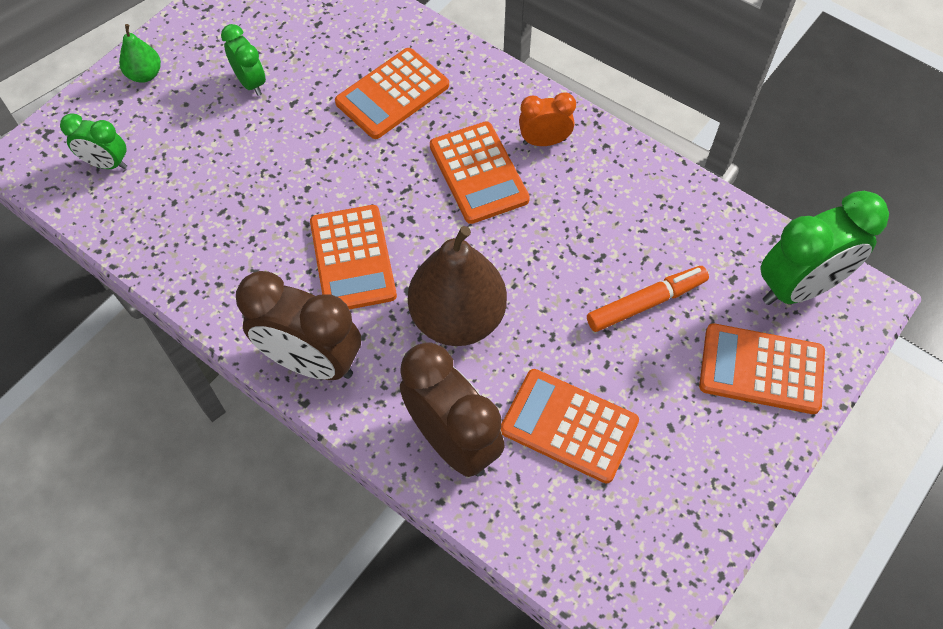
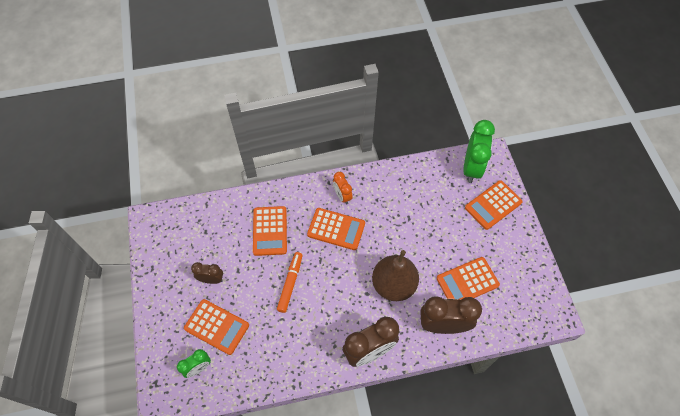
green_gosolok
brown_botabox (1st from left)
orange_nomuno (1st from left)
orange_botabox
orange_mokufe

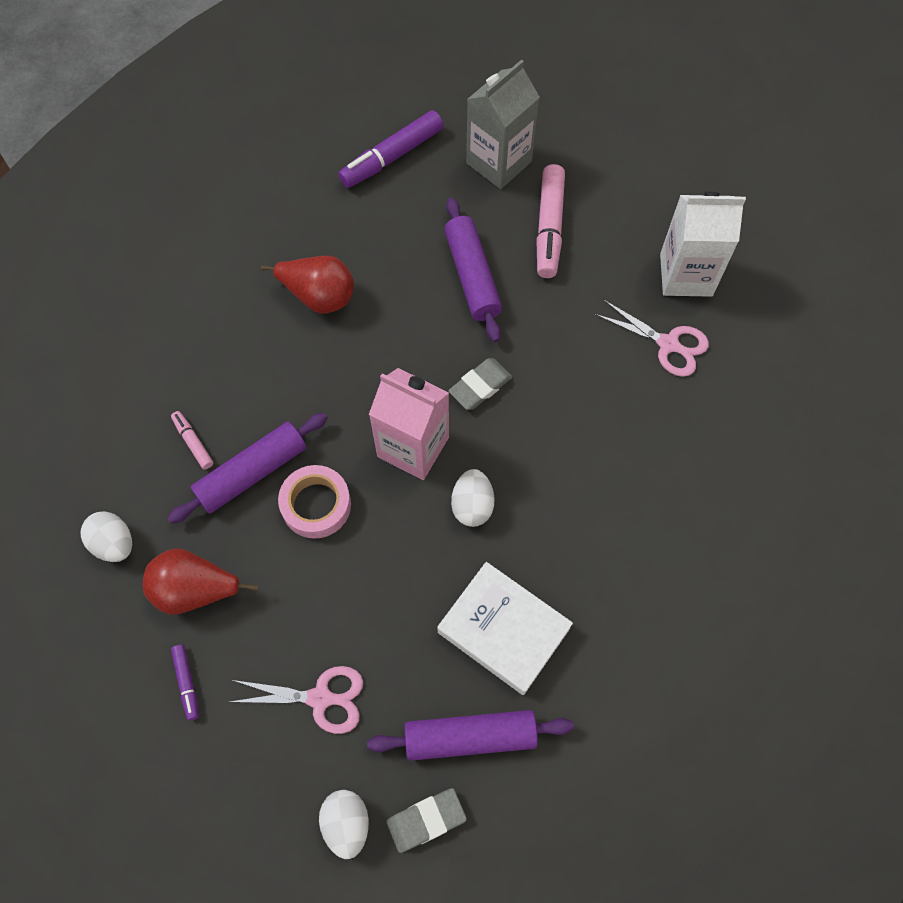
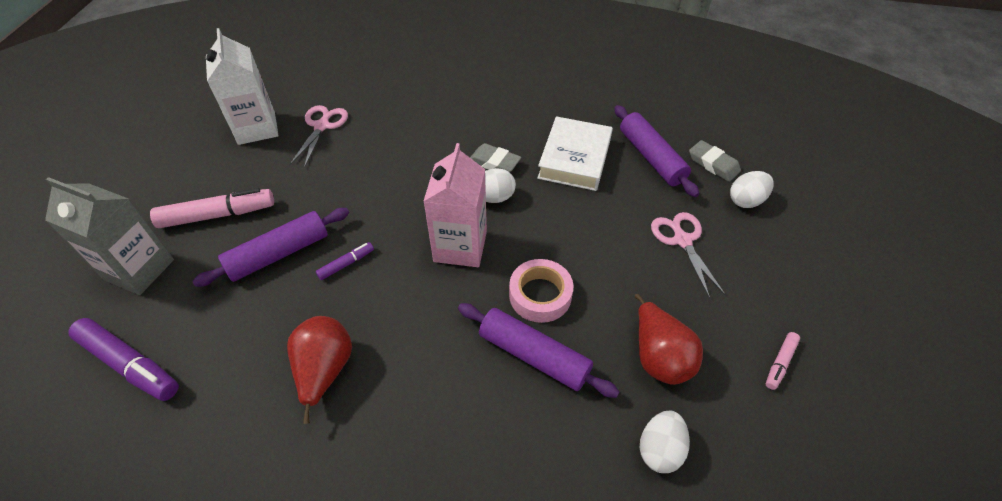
pink_mokufe (2nd from left)
purple_mokufe (2nd from left)
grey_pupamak (1st from left)

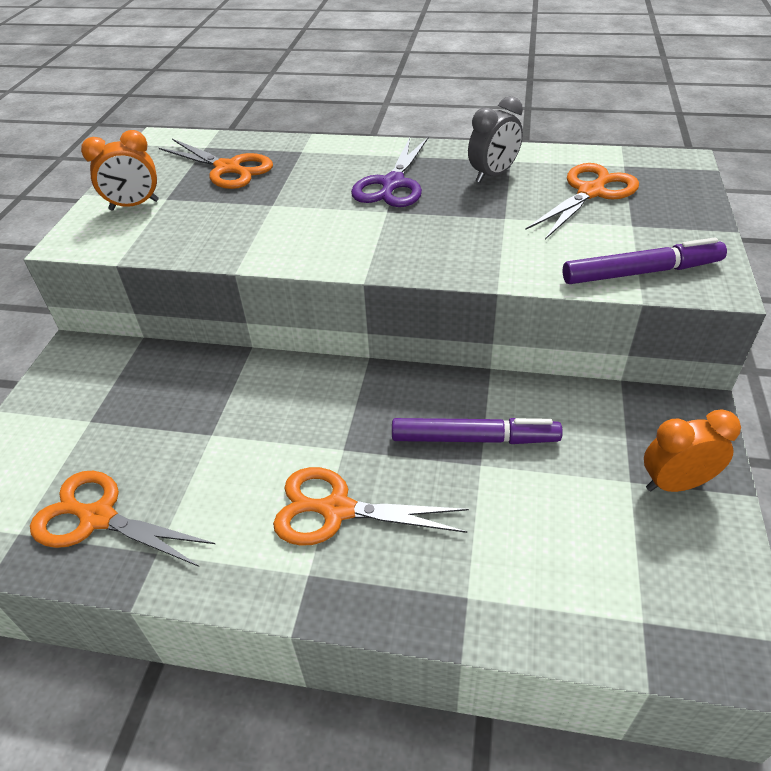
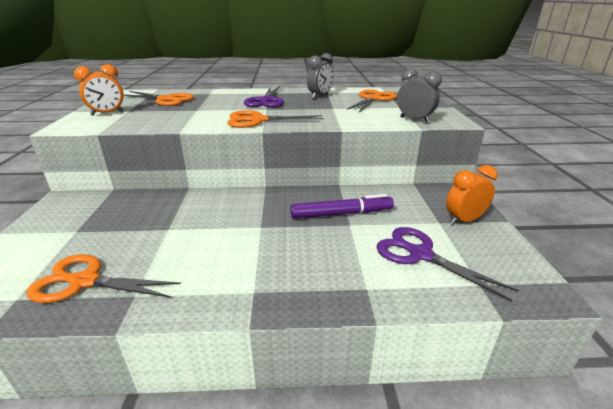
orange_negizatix (3rd from left)
grey_botabox (2nd from left)
purple_negizatix (2nd from left)

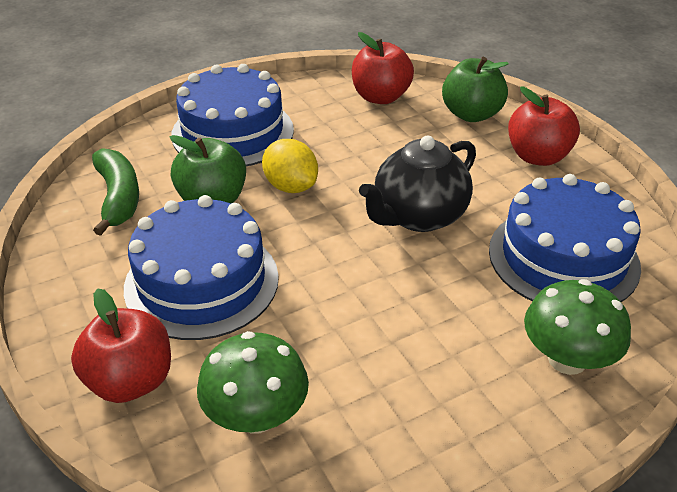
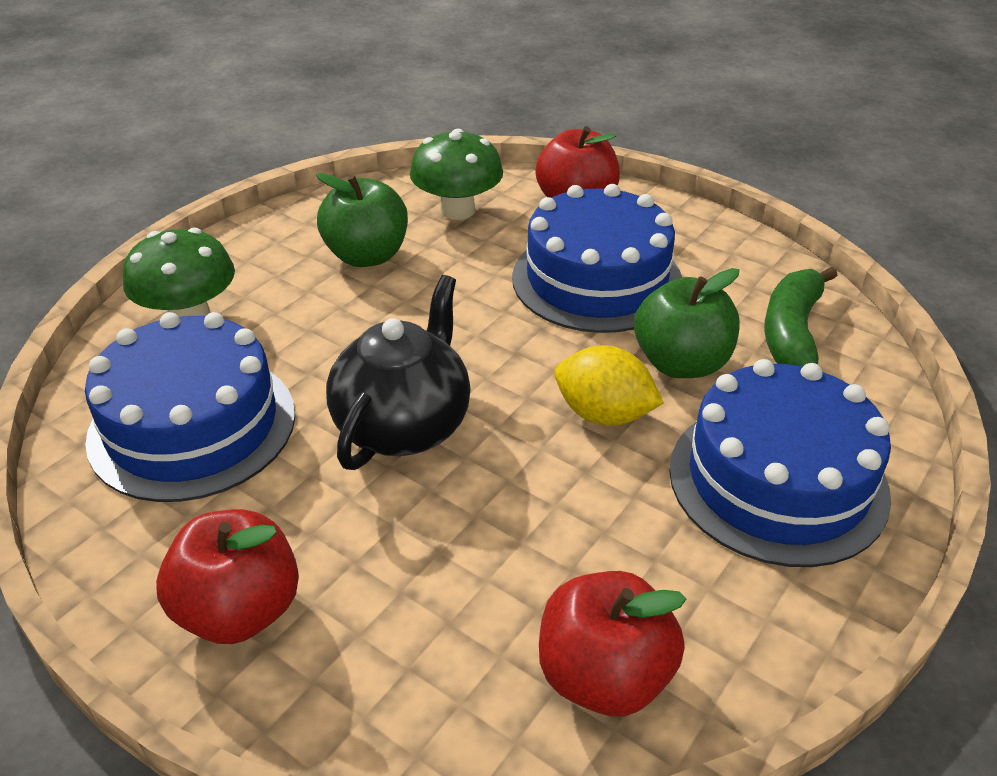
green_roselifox
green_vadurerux (1st from left)

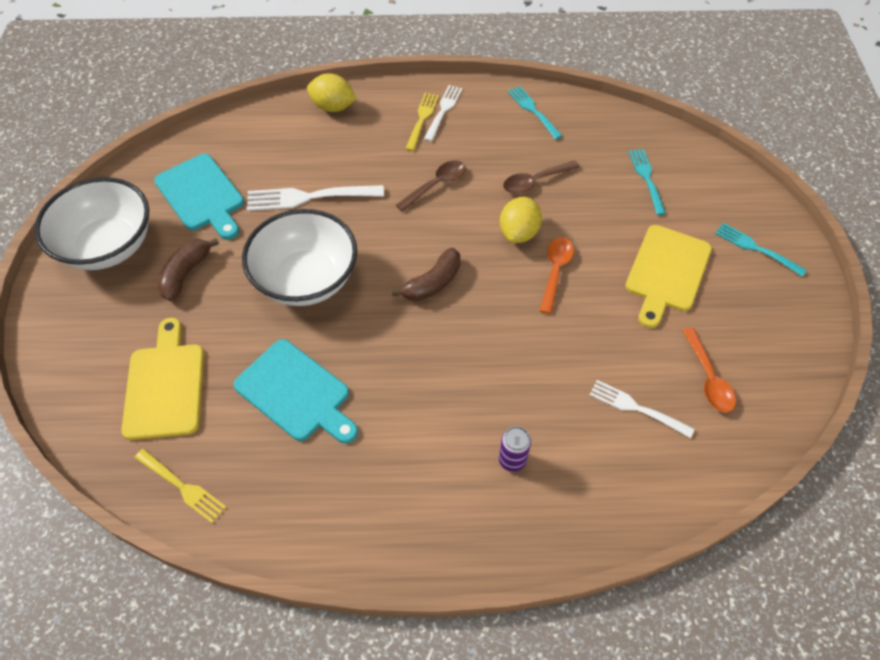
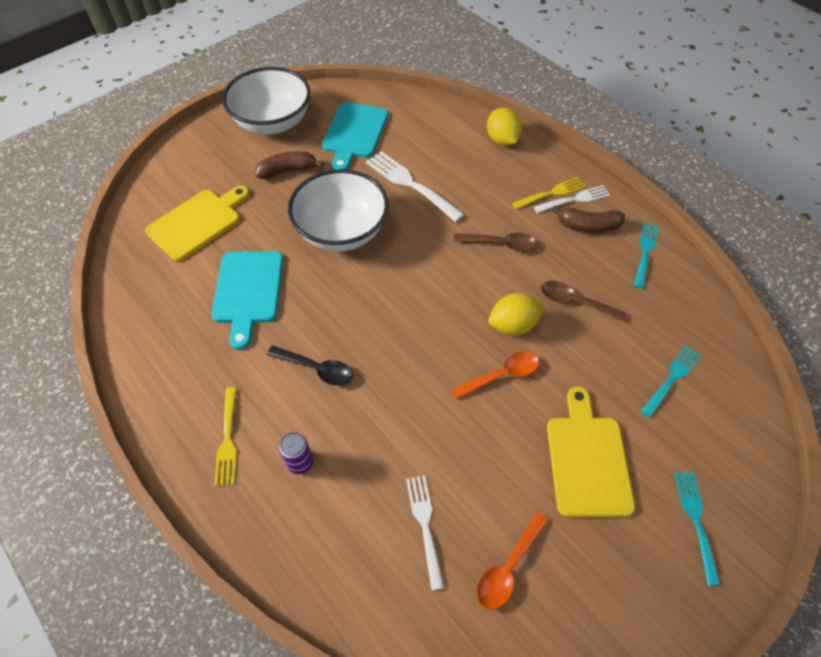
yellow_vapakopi (1st from left)
brown_roselifox (2nd from left)
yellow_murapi (2nd from left)
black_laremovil

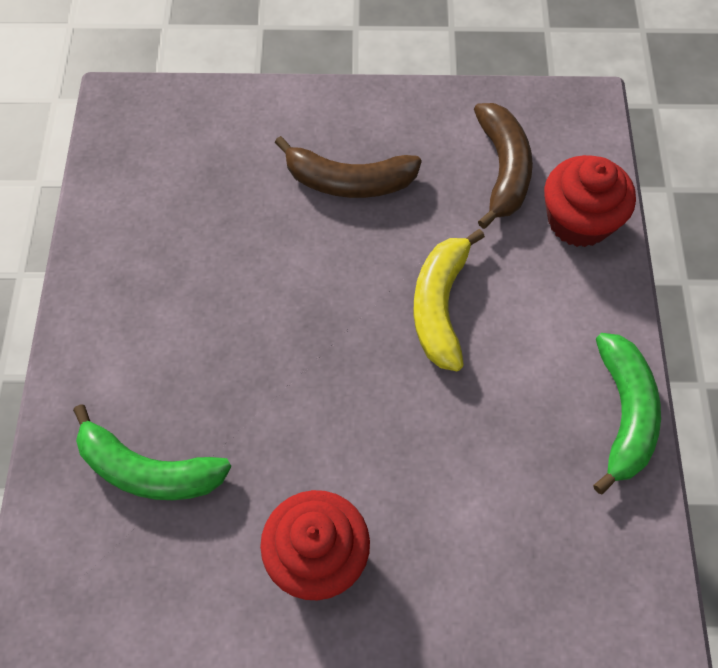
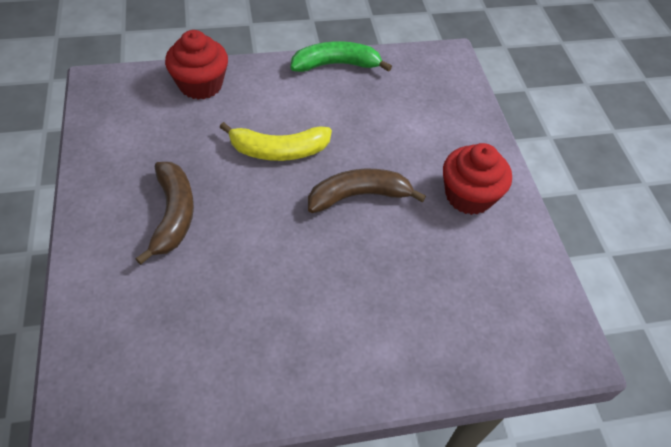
green_roselifox (1st from left in the first image)
brown_roselifox (2nd from left)

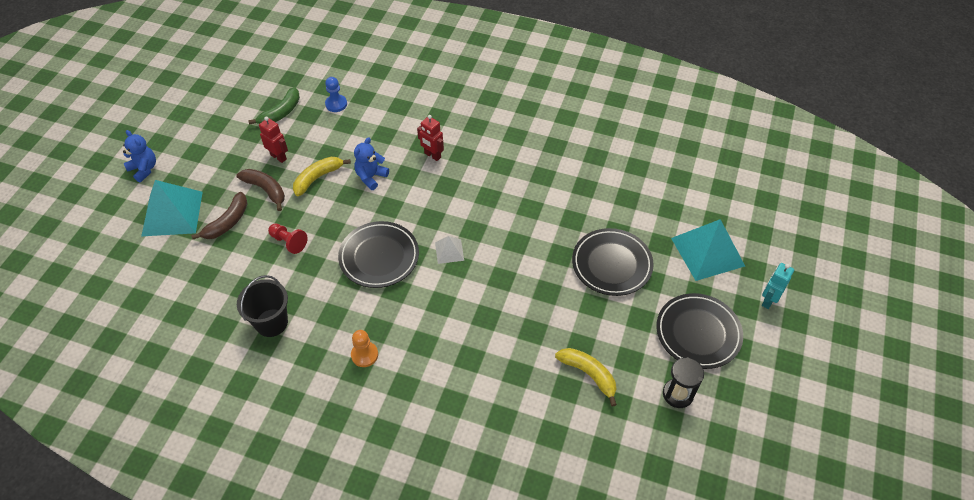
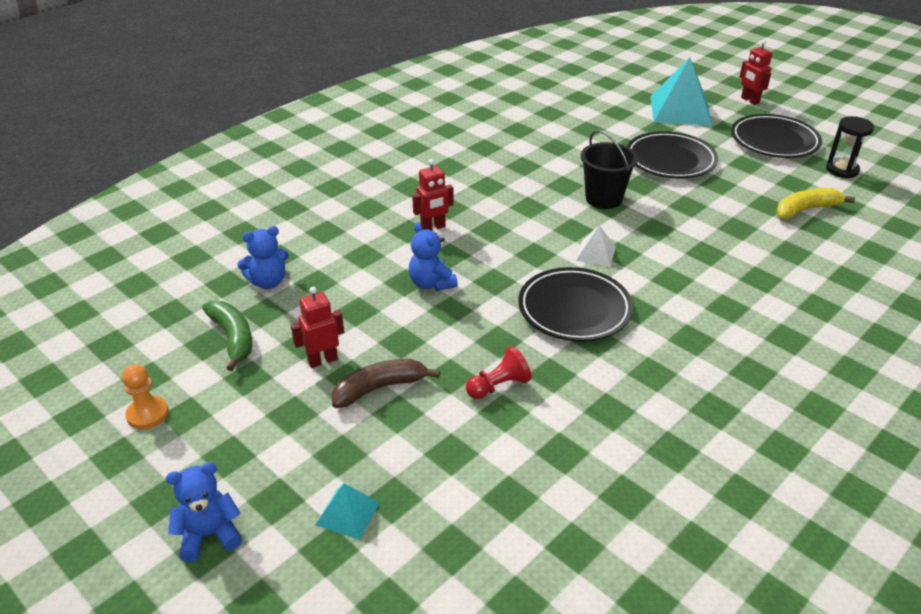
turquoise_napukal (1st from left)
brown_roselifox (1st from left in the first image)
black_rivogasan
yellow_roselifox (1st from left in the first image)
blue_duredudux (2nd from left)
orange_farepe
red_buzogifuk (3rd from left)

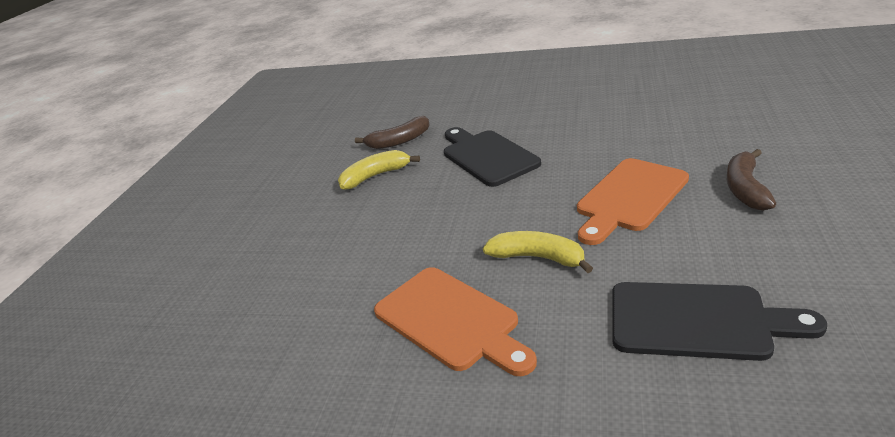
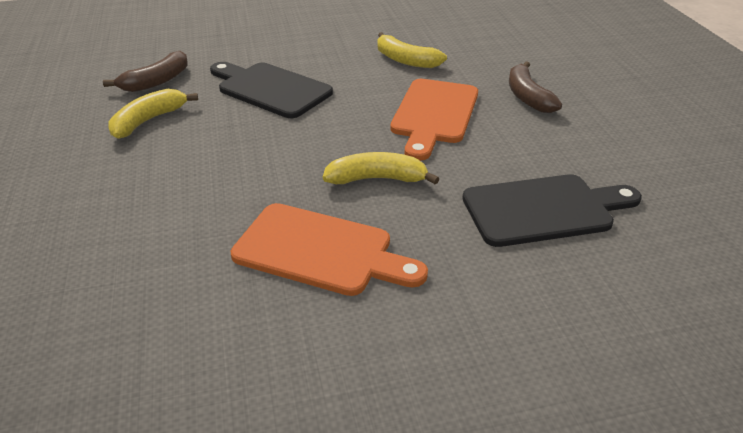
yellow_roselifox (3rd from left)

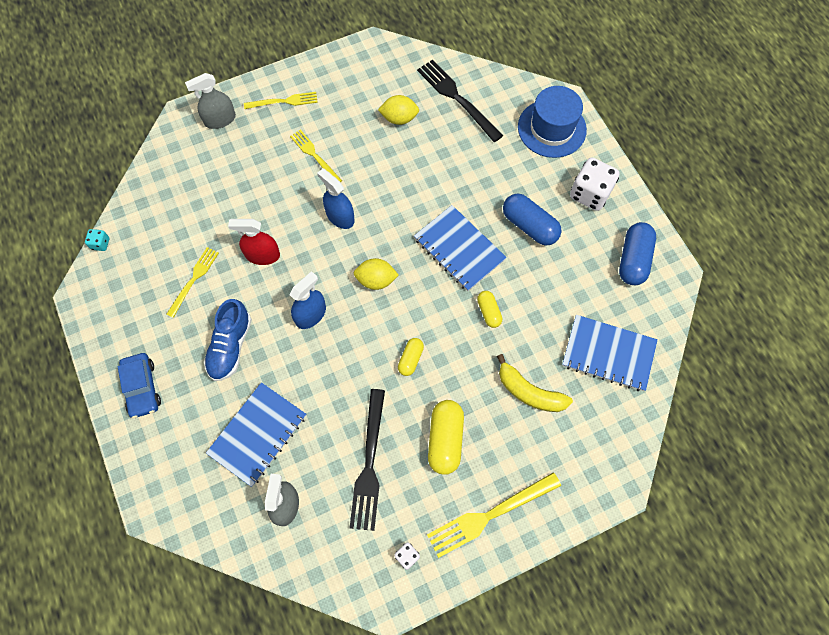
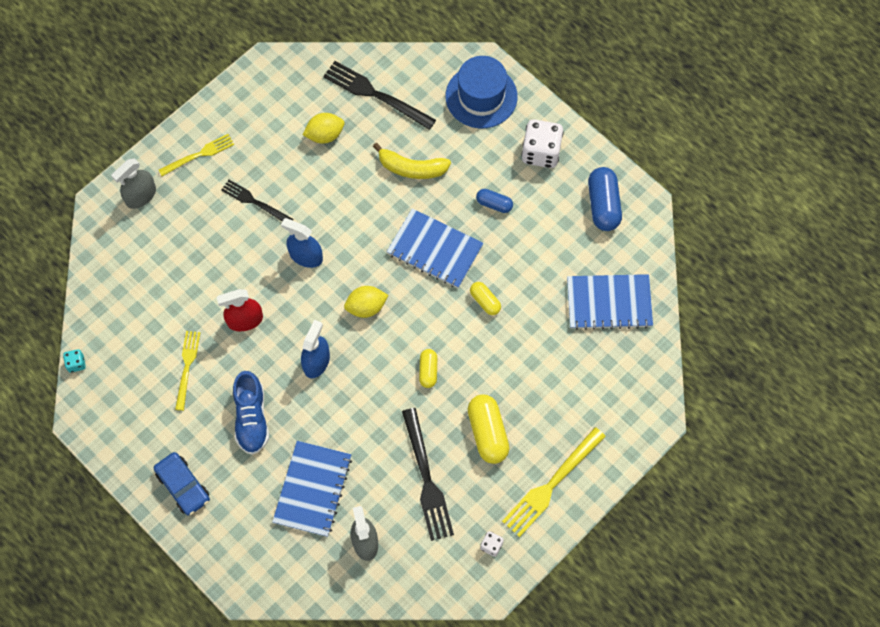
black_vapakopi (1st from left)
yellow_roselifox
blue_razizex (1st from left)

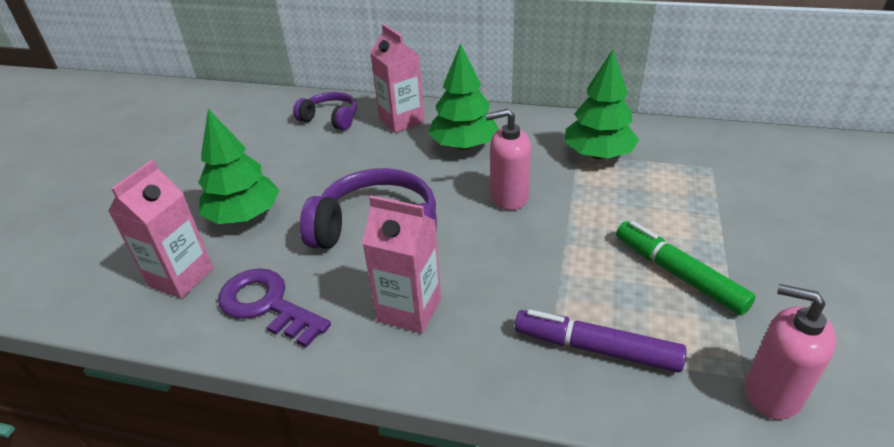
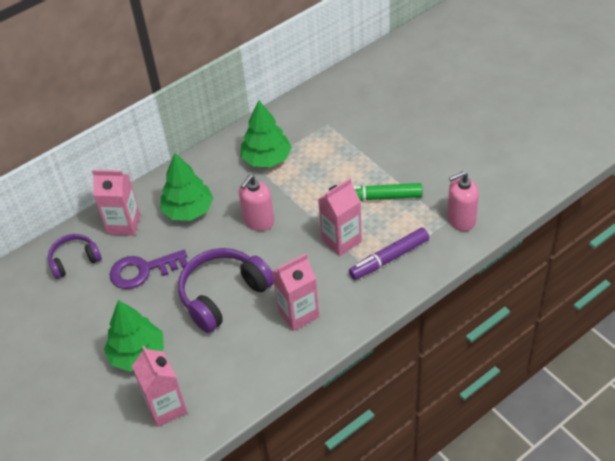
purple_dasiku
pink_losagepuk (4th from left)

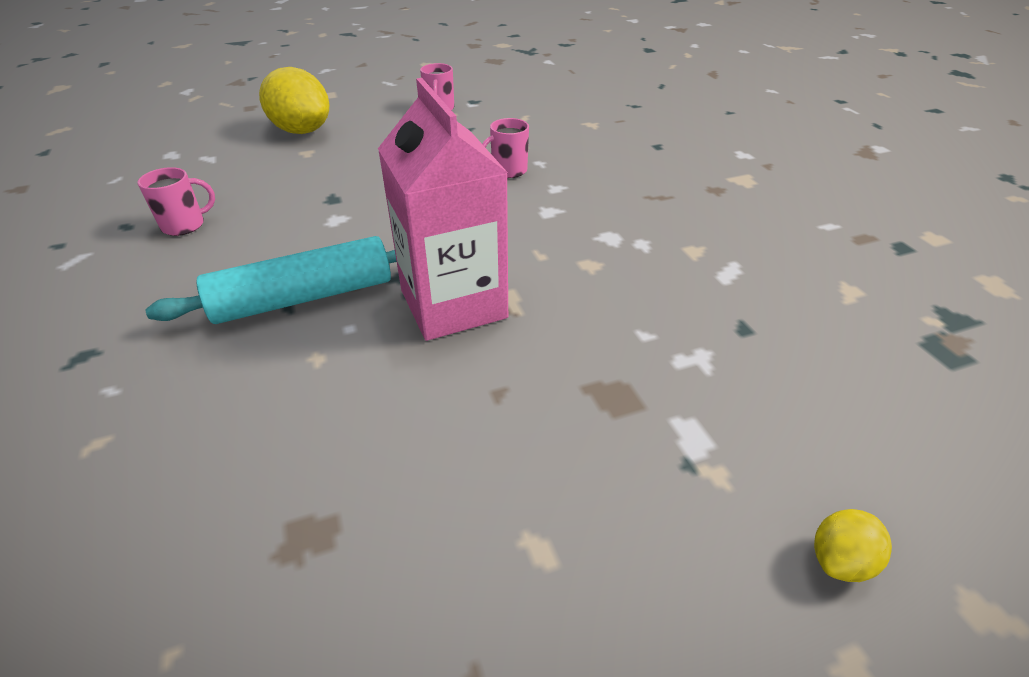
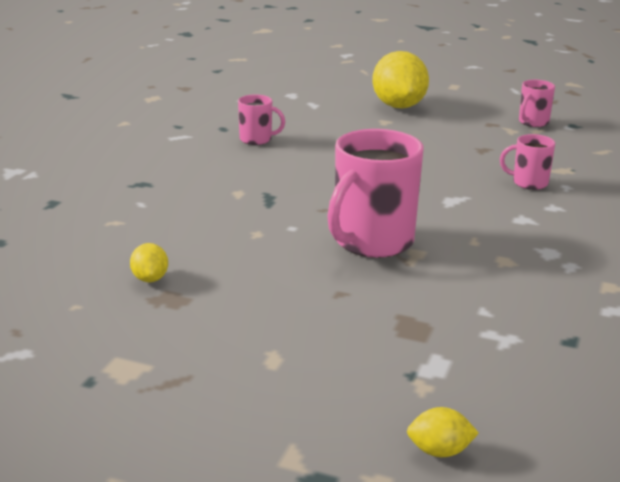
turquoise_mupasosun
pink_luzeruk (2nd from left)
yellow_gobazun (1st from left)

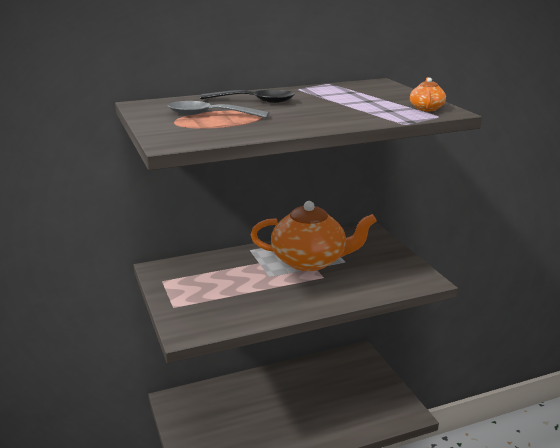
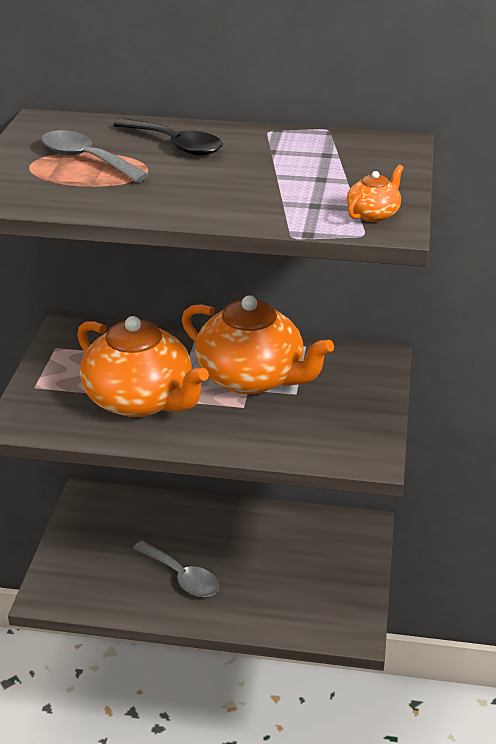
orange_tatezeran (1st from left)
grey_laremovil (2nd from left)

